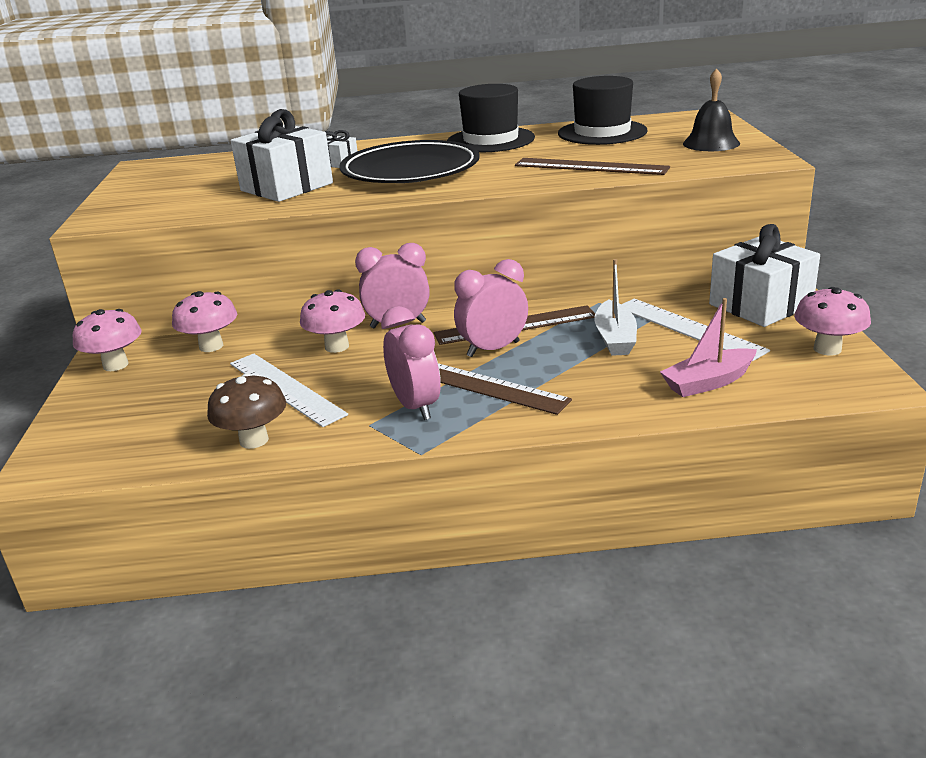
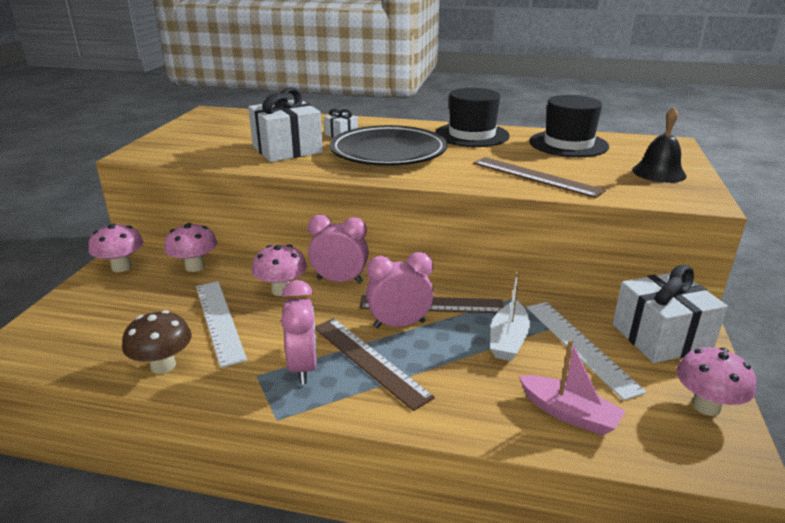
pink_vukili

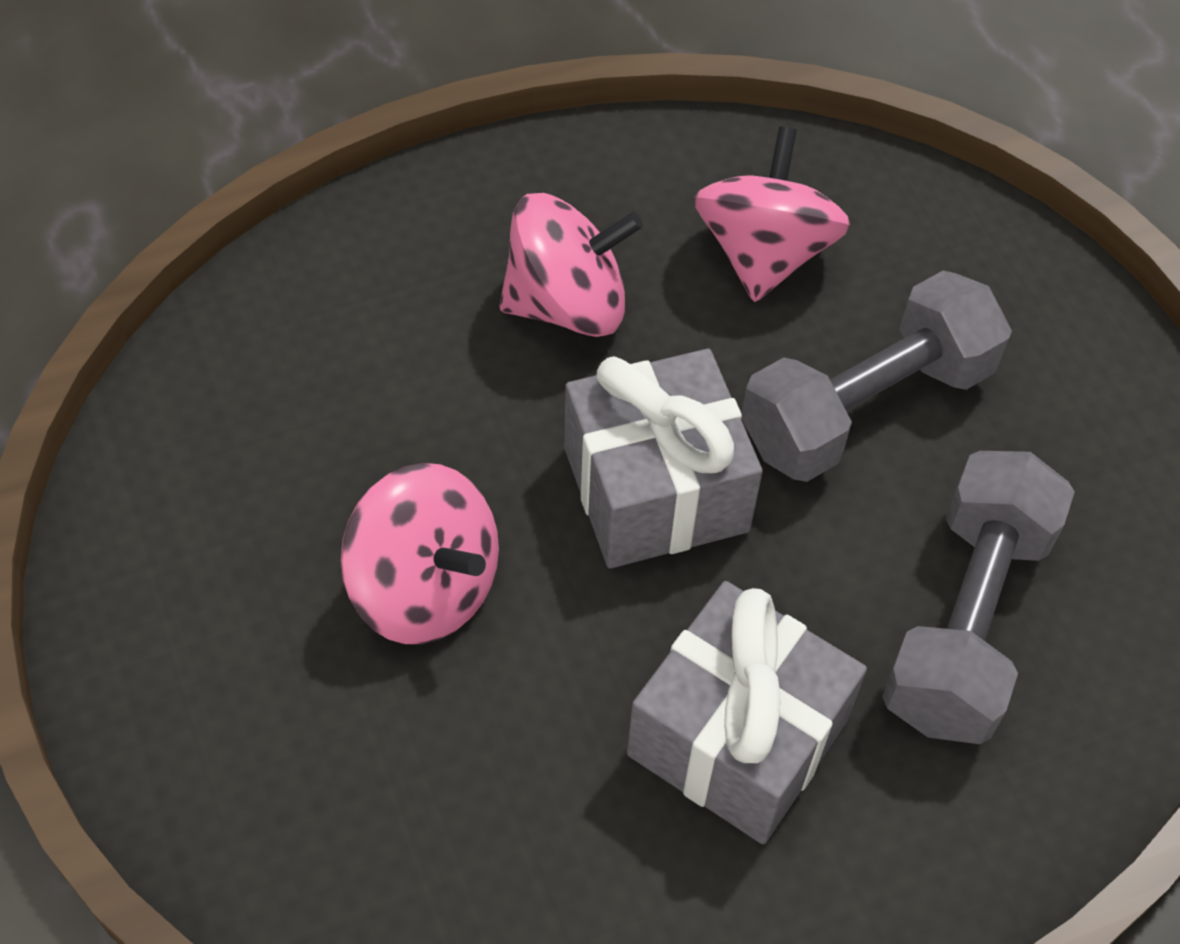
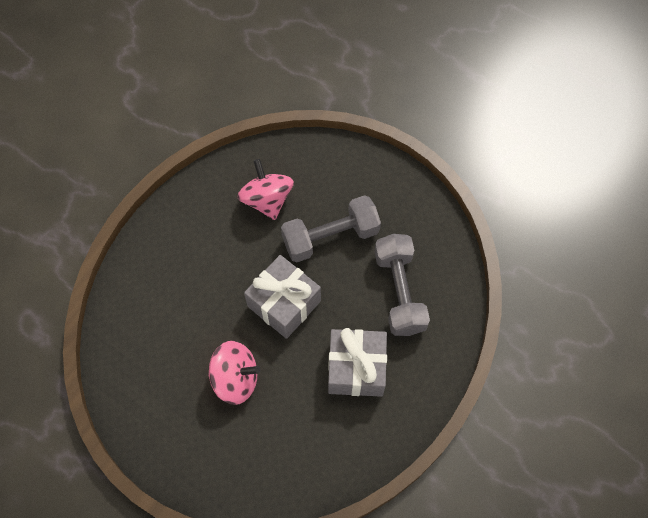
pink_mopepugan (2nd from left in the first image)
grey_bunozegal (1st from left)

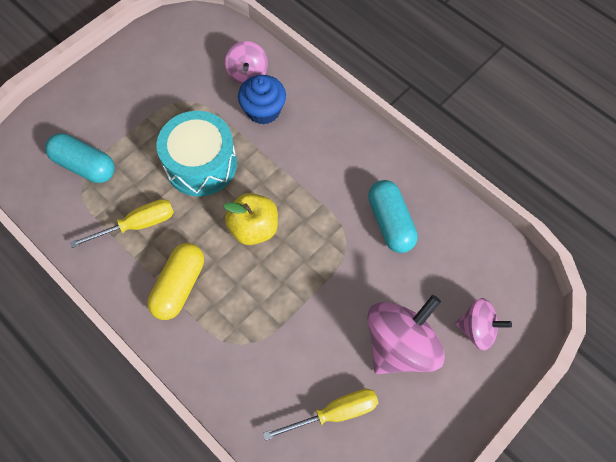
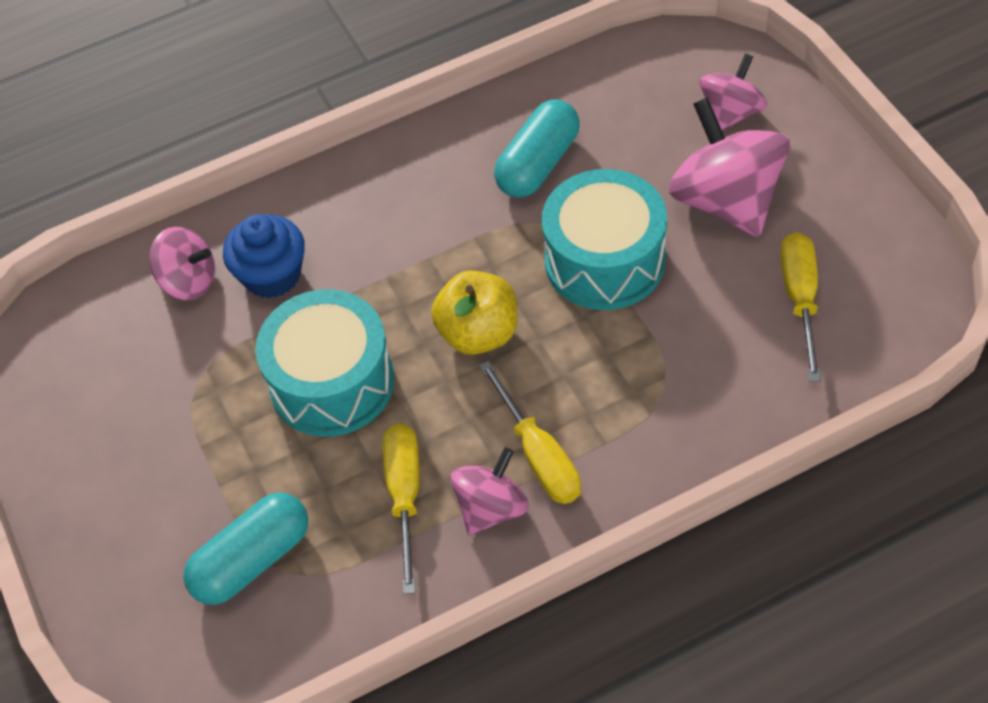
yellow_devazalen (2nd from left)
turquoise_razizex (2nd from left)
pink_mopepugan (2nd from left)
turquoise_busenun (2nd from left)

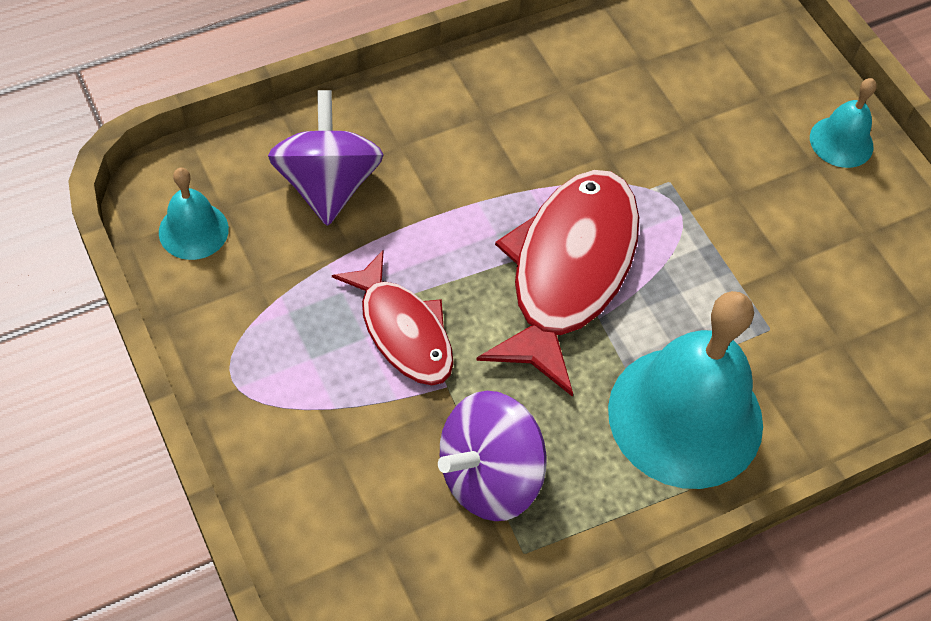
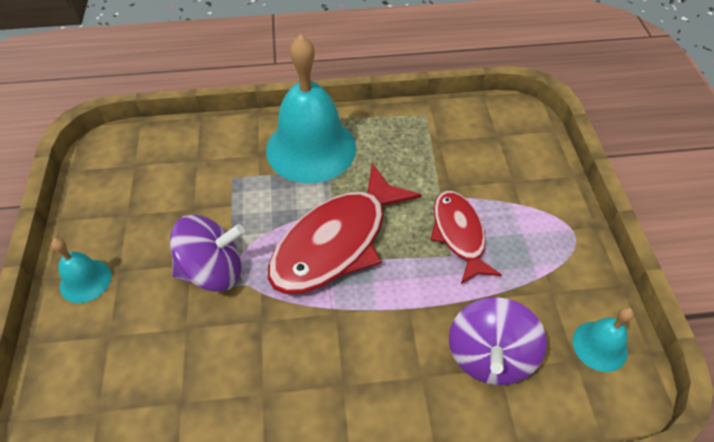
purple_mopepugan (1st from left)

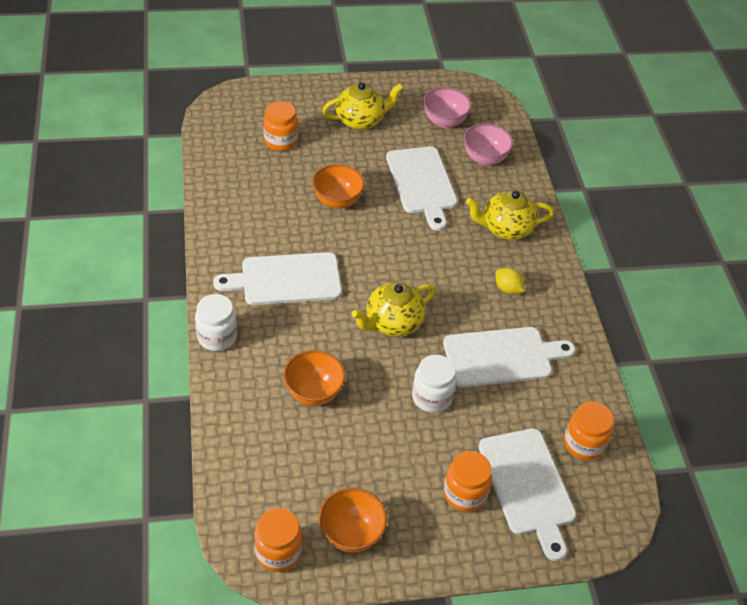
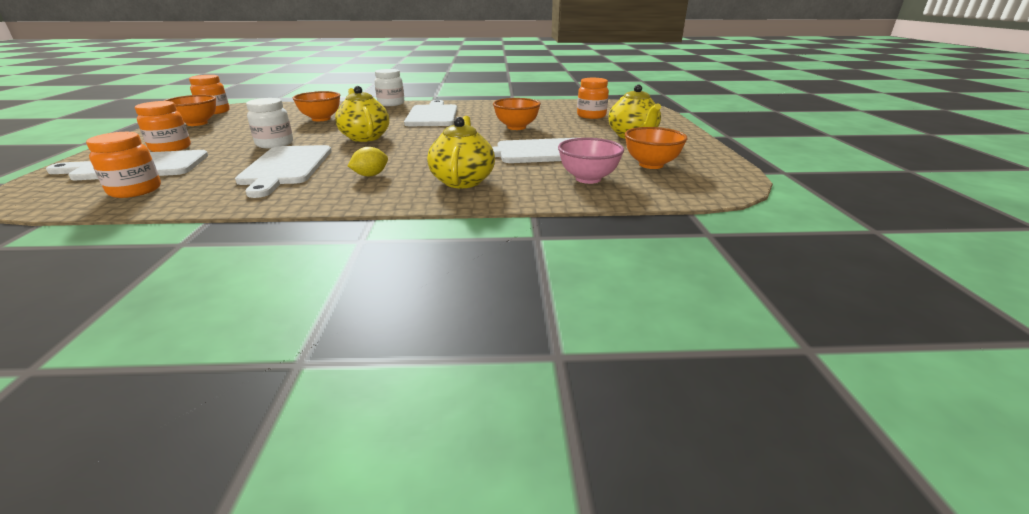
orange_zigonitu (4th from left)

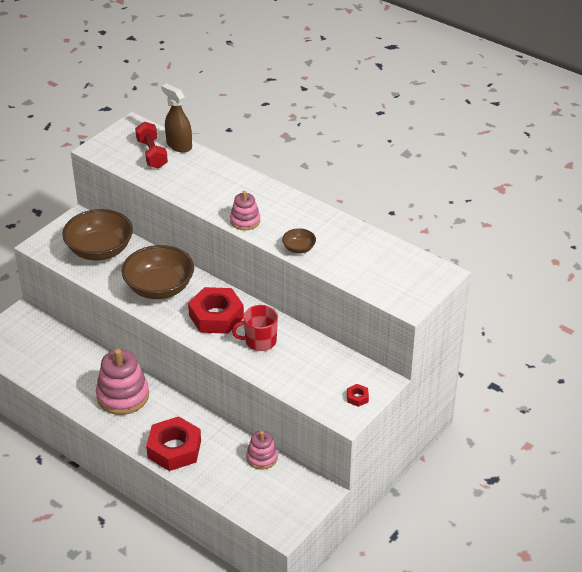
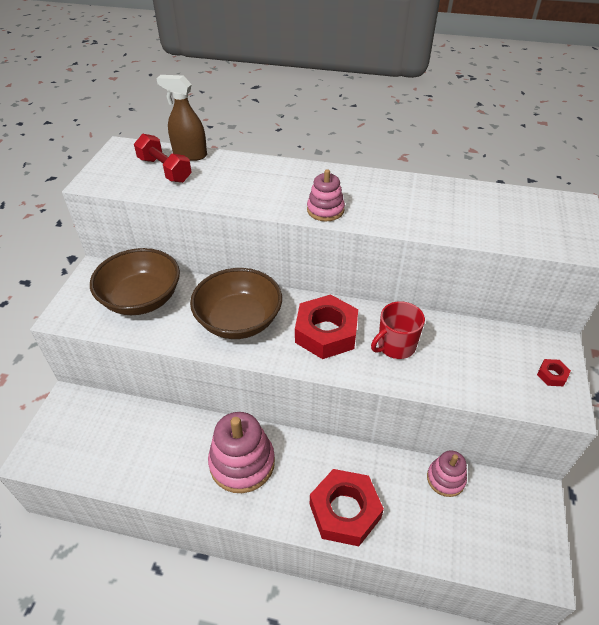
brown_zigonitu (3rd from left in the first image)

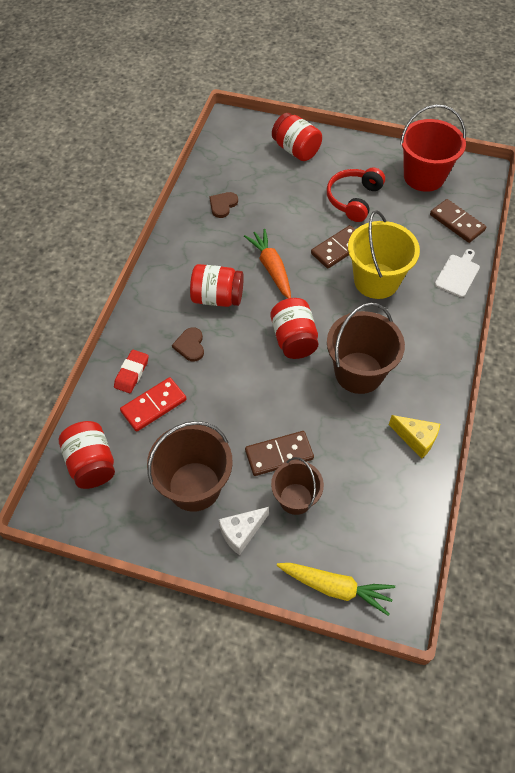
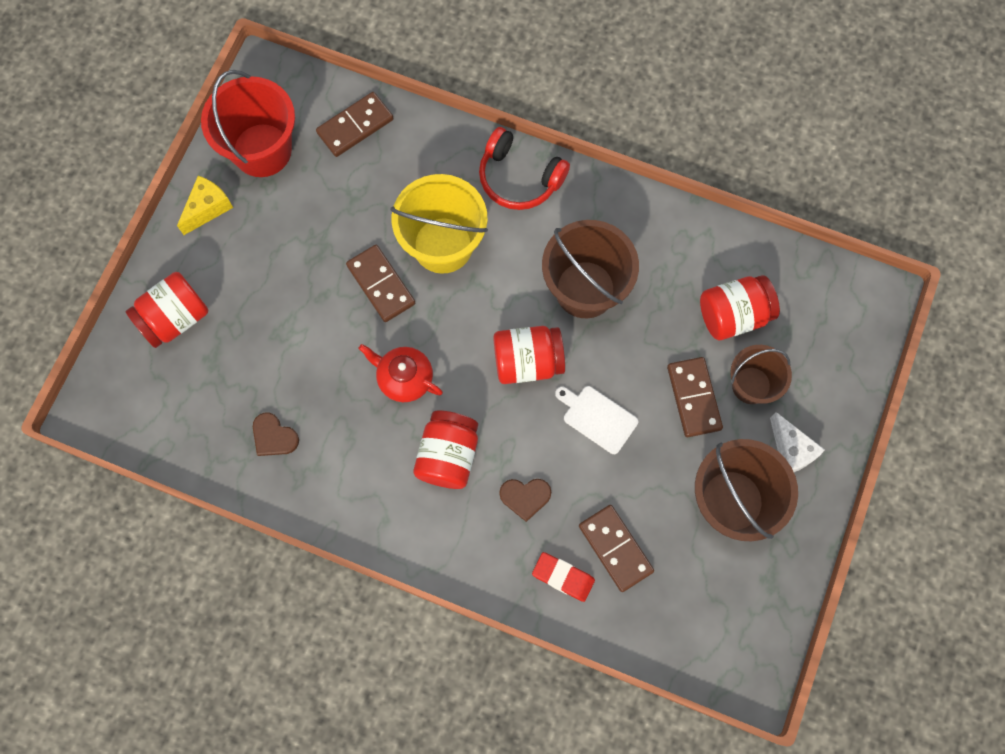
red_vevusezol (4th from left)
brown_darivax (3rd from left)
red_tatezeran
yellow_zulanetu
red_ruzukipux
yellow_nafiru
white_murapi

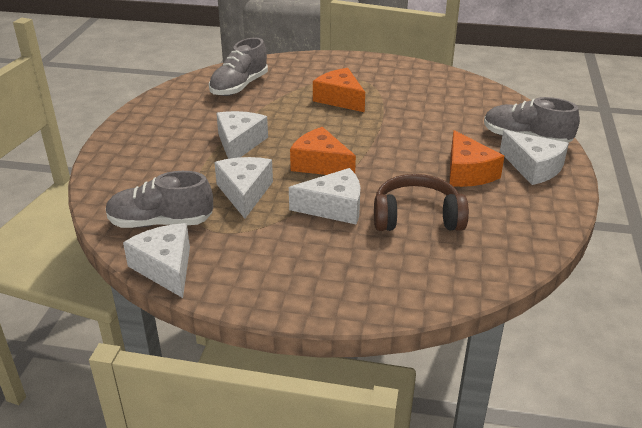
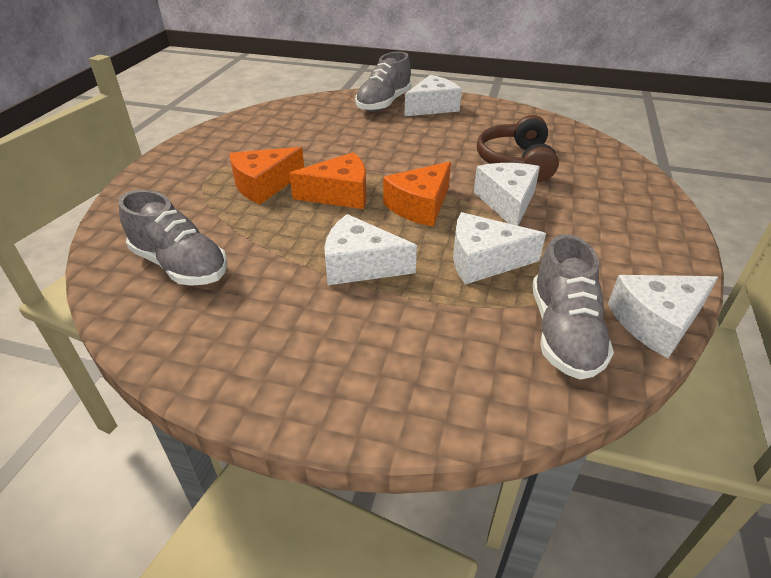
orange_nafiru (2nd from left)

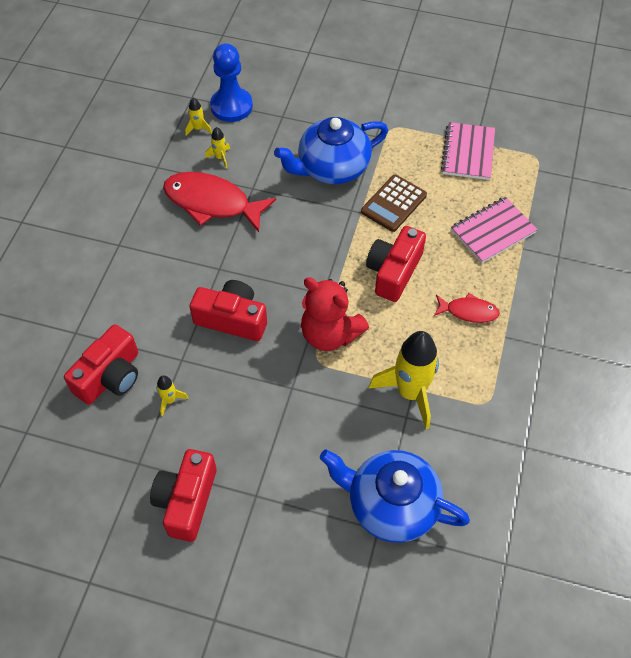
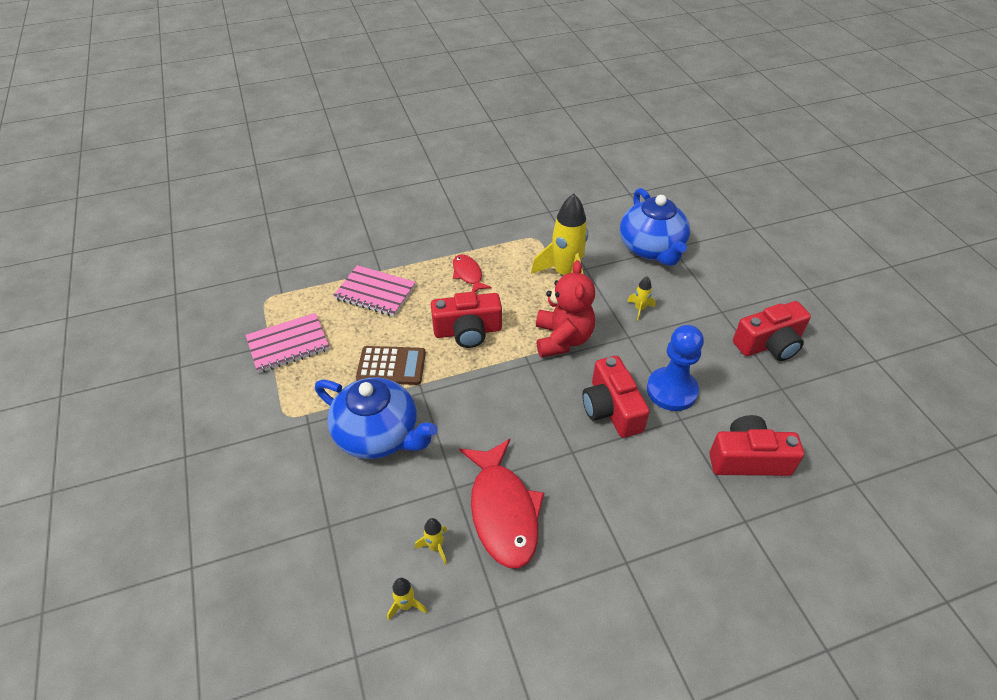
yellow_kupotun (4th from left)
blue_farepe

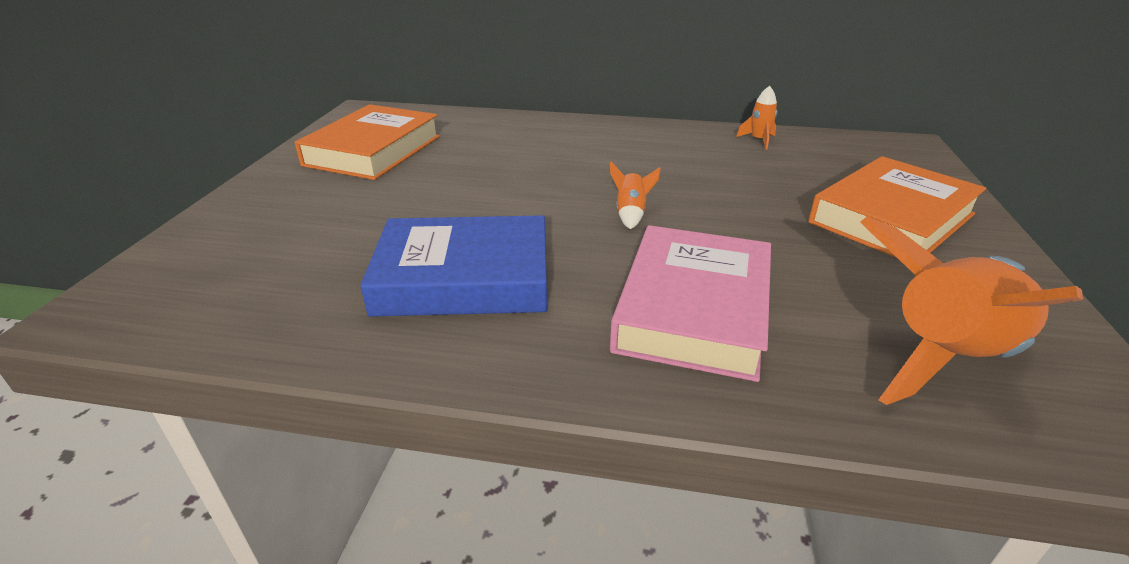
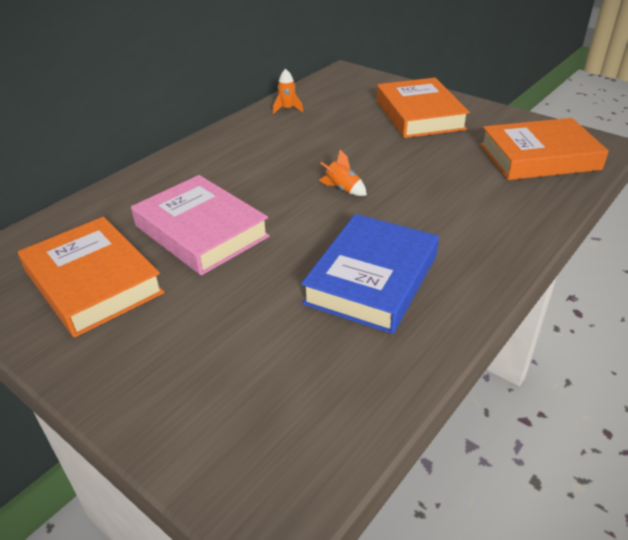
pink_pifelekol
orange_pifelekol (3rd from left)

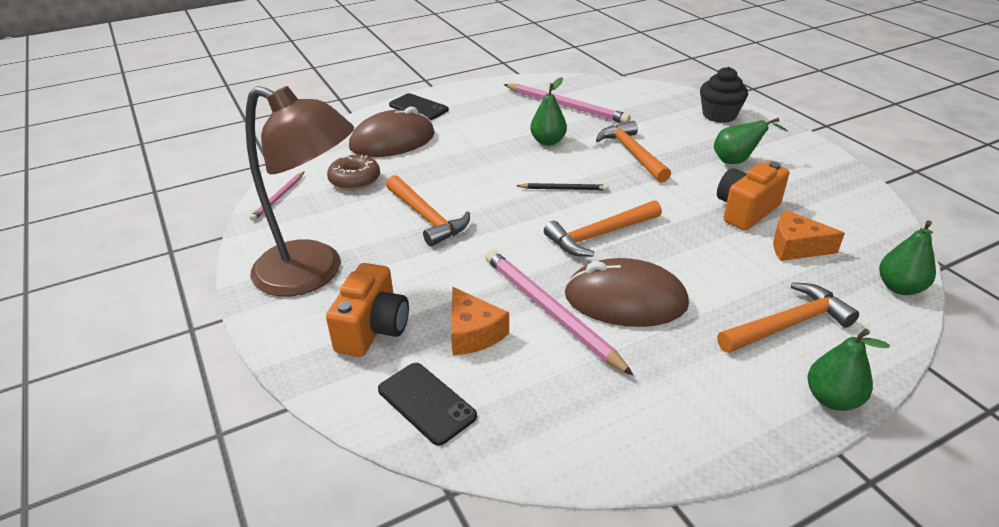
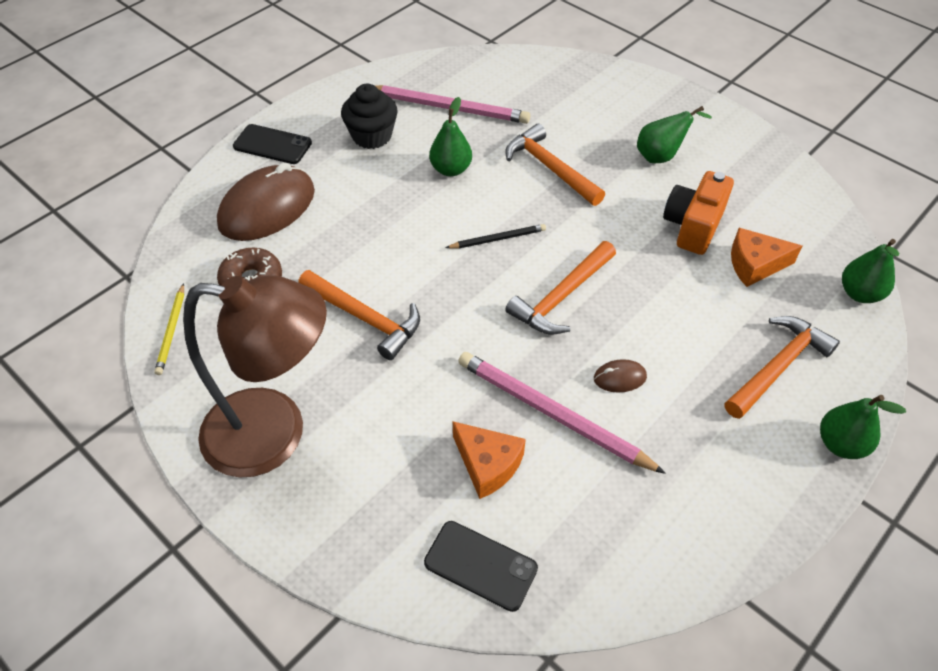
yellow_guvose
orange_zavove (1st from left in the first image)
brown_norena (2nd from left)
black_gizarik

